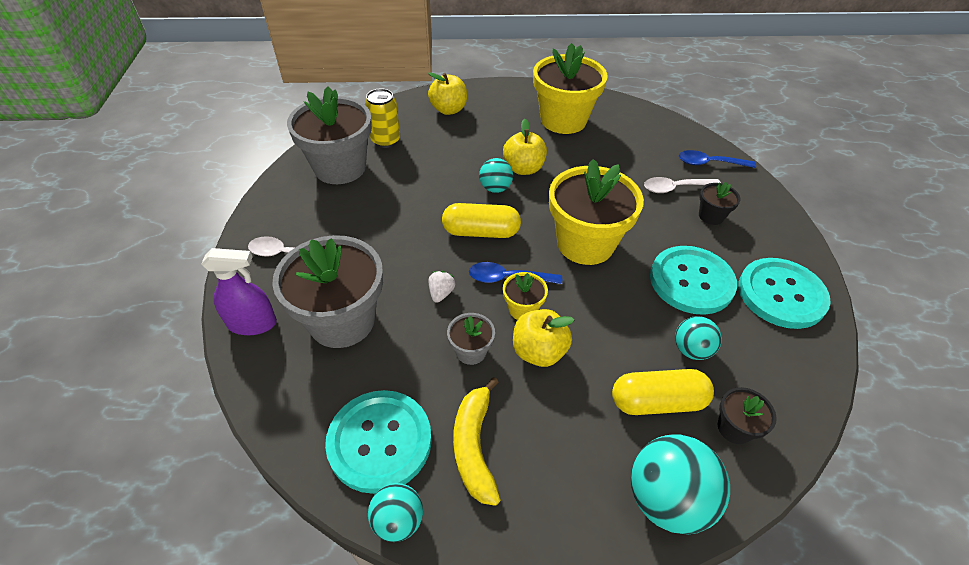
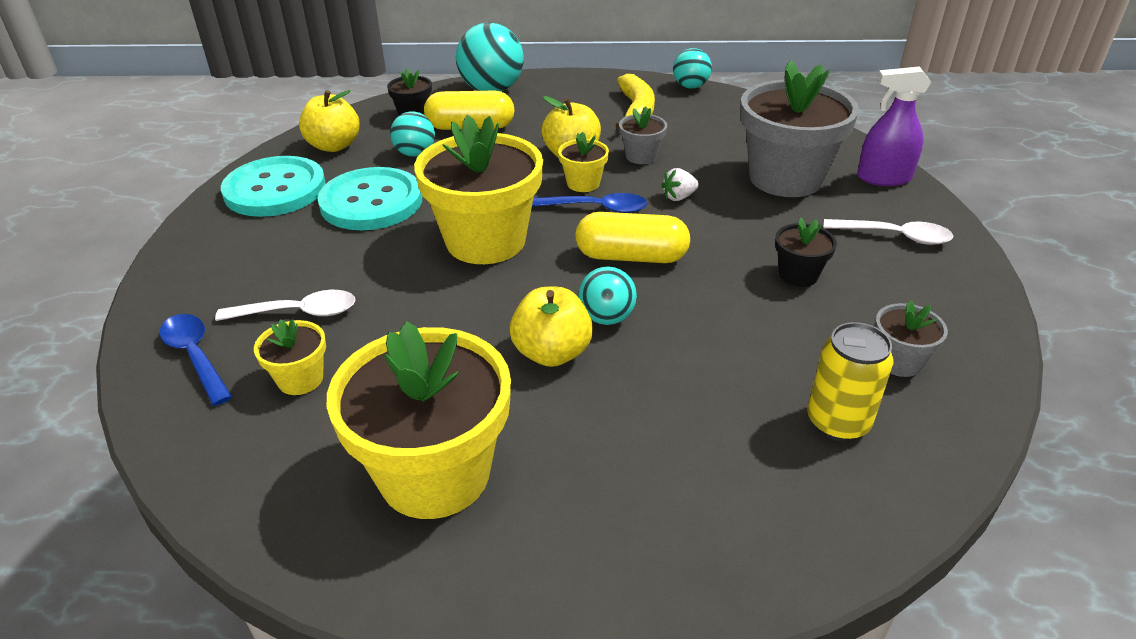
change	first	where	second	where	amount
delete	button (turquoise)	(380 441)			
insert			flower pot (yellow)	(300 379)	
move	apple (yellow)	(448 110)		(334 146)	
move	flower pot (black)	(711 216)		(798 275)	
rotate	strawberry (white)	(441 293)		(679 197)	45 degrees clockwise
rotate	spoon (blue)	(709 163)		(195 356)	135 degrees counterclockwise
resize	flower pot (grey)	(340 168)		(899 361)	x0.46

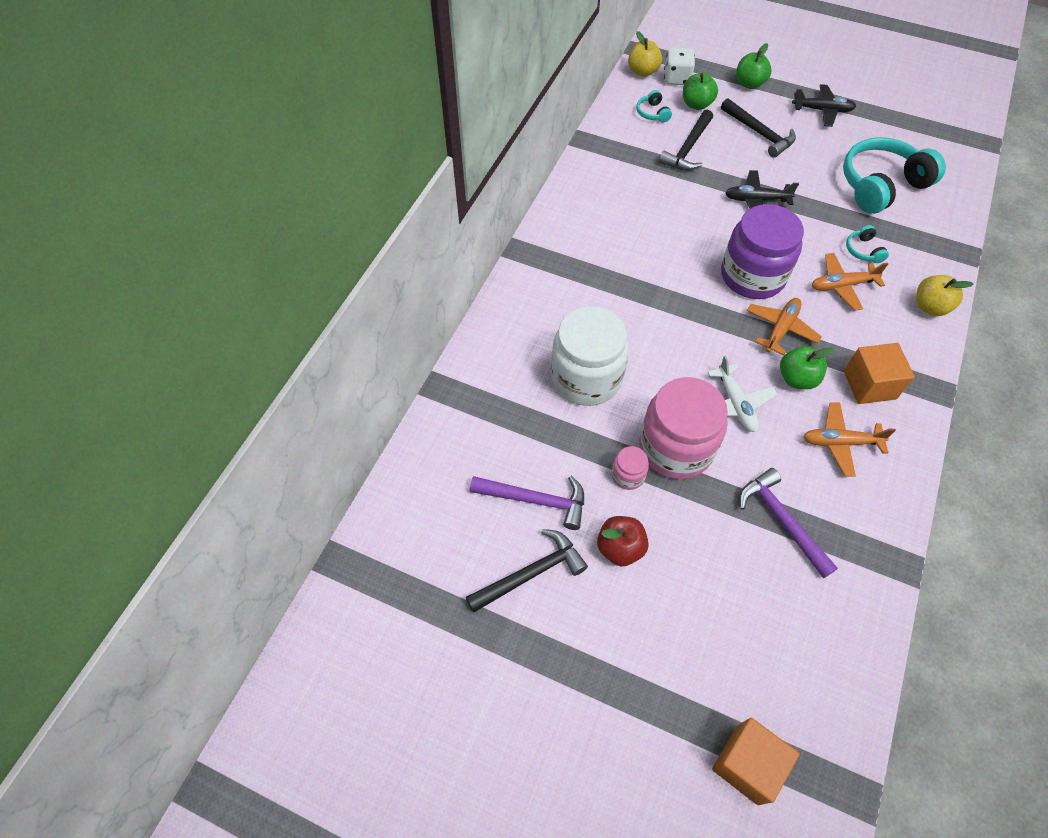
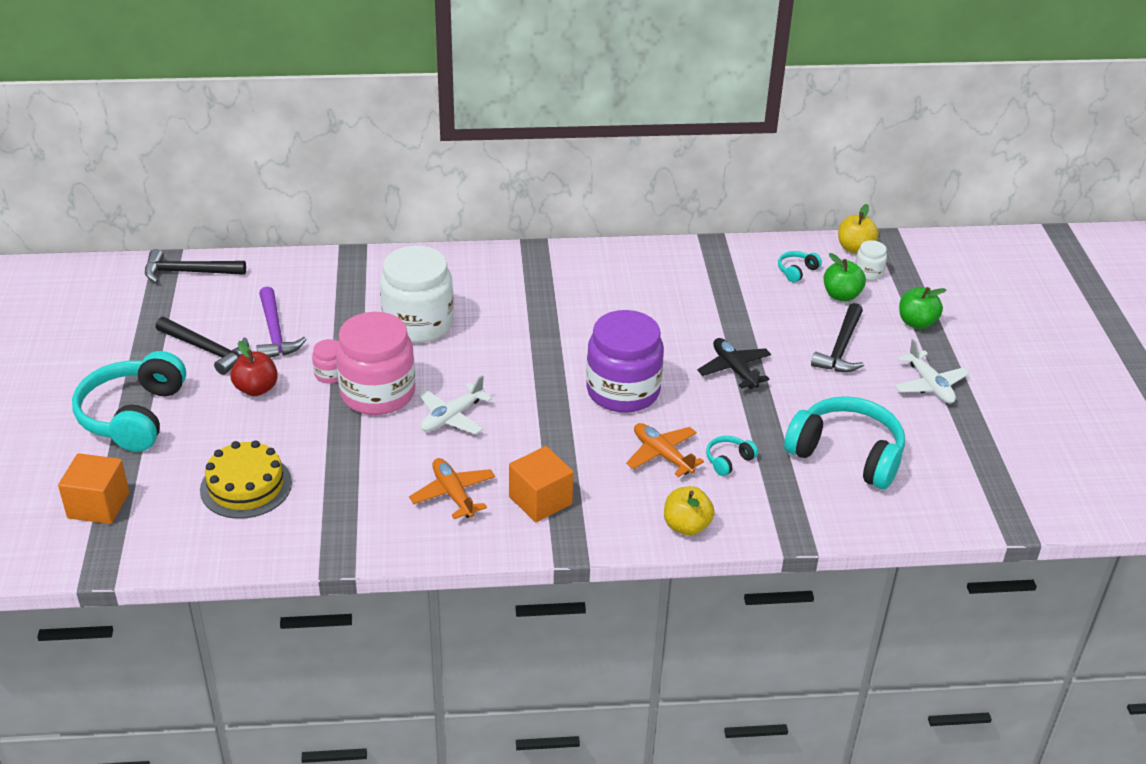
change	first	where	second	where	amount
delete	hammer (purple)	(782 520)			
delete	plane (orange)	(781 329)			
delete	apple (green)	(797 378)			
insert			headphones (turquoise)	(133 415)	
insert			cake (yellow)	(246 486)	
move	hammer (black)	(687 149)		(188 272)	
replace	dice (white)	(677 79)	jar (white)	(868 272)	
recolor	plane (black)	(822 110)	plane (white)	(929 385)	

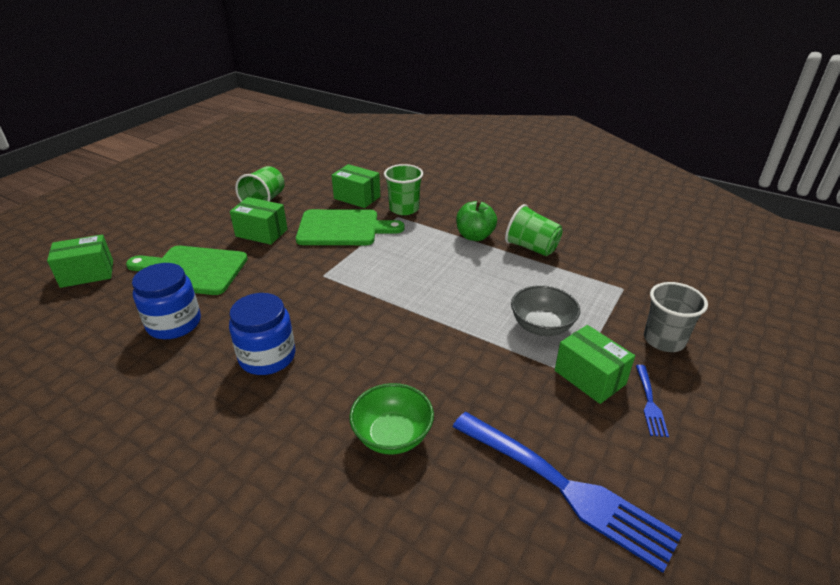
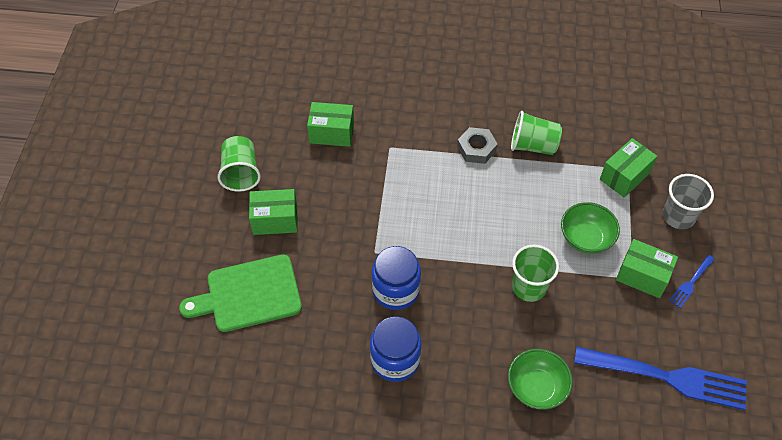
change	first	where	second	where	amount
delete	cutting board (green)	(342 228)			
move	box (green)	(87 274)		(624 176)	
move	jar (blue)	(174 323)		(396 290)	
move	cup (green)	(404 209)		(529 287)	
replace	apple (green)	(475 236)	nut (grey)	(476 148)	
recolor	bowl (grey)	(541 326)	bowl (green)	(586 238)	
rotate	fork (blue)	(650 403)		(691 282)	60 degrees clockwise

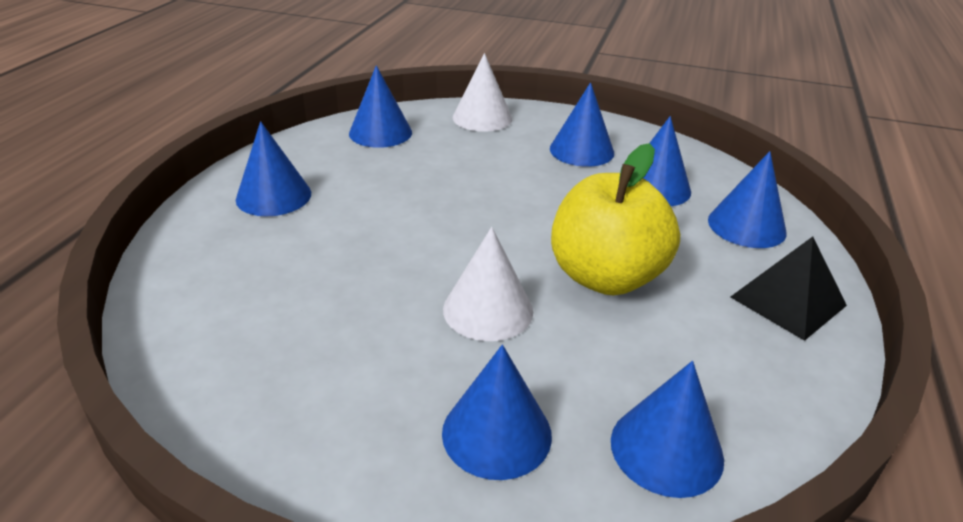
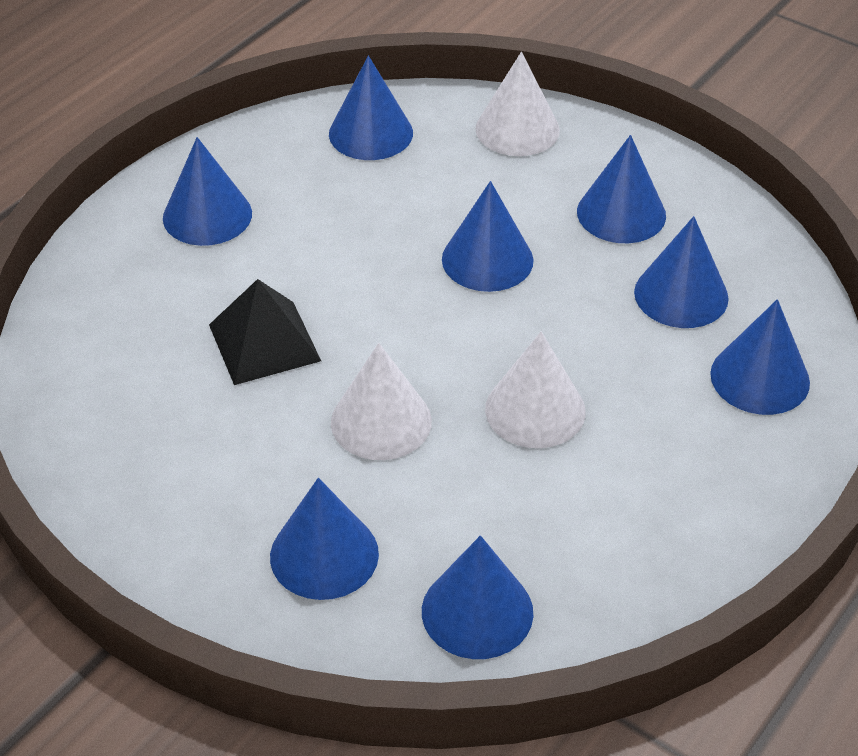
change	first	where	second	where	amount
insert			cone (blue)	(487 259)	
move	pyramid (black)	(788 301)		(264 342)	
replace	apple (yellow)	(605 277)	cone (white)	(535 410)	

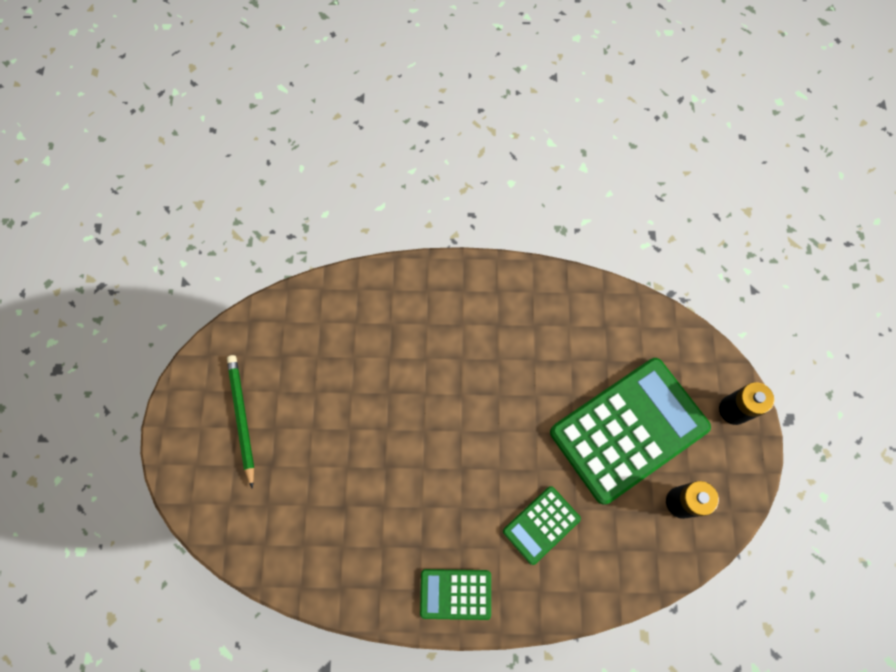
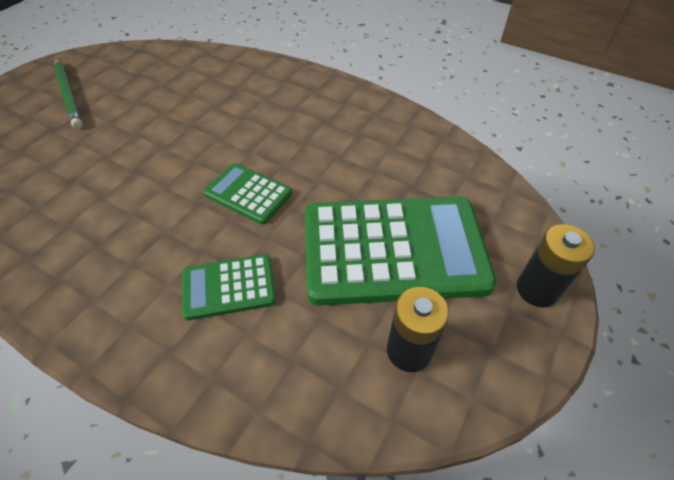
change	first	where	second	where	amount
move	calculator (green)	(455 594)		(248 194)	
rotate	pencil (green)	(242 418)		(69 95)	135 degrees clockwise

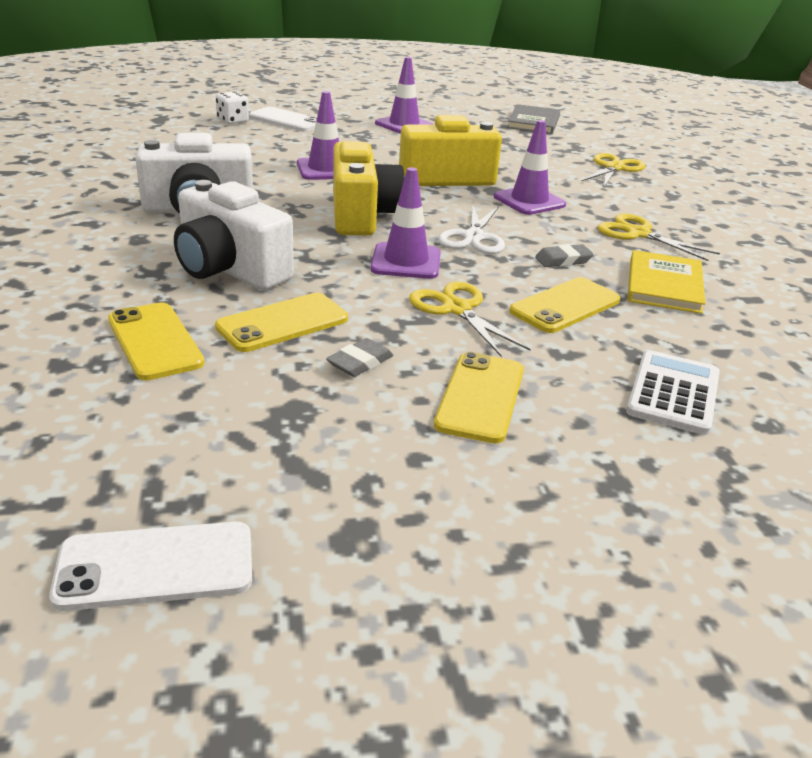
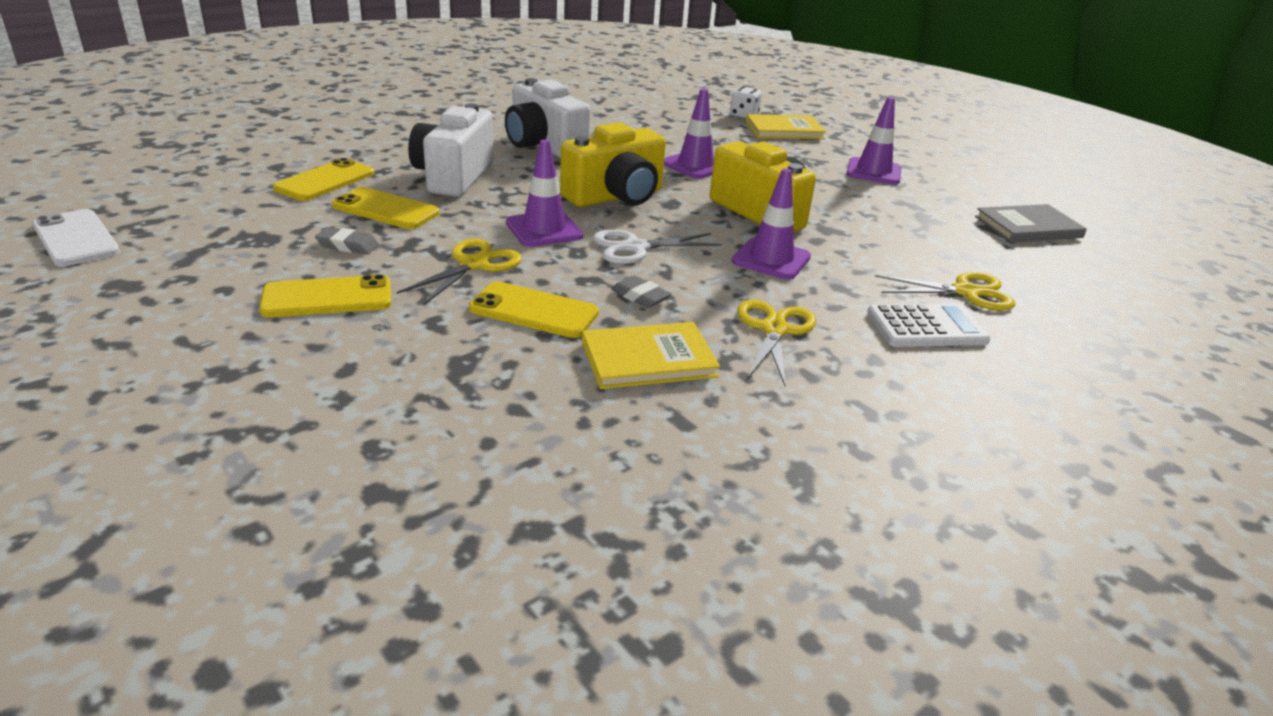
change	first	where	second	where	amount
move	calculator (white)	(673 393)		(926 327)	
replace	phone (white)	(286 120)	book (yellow)	(784 130)	

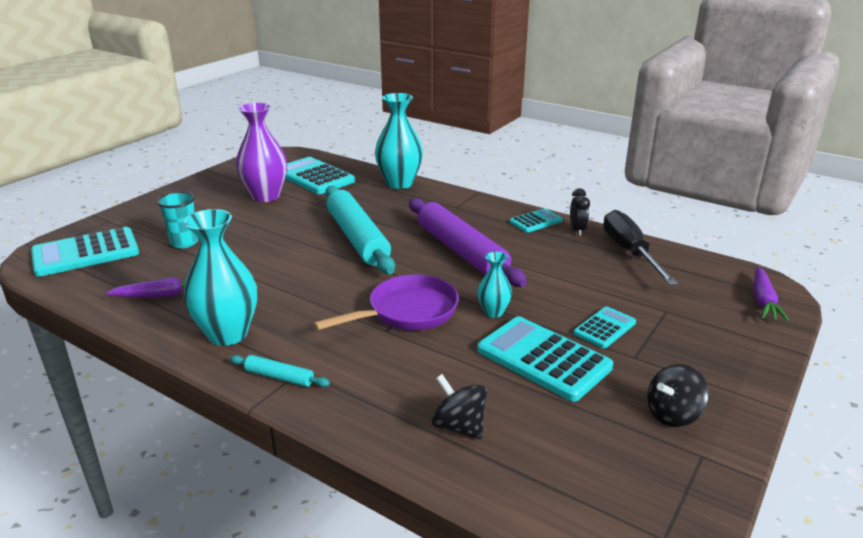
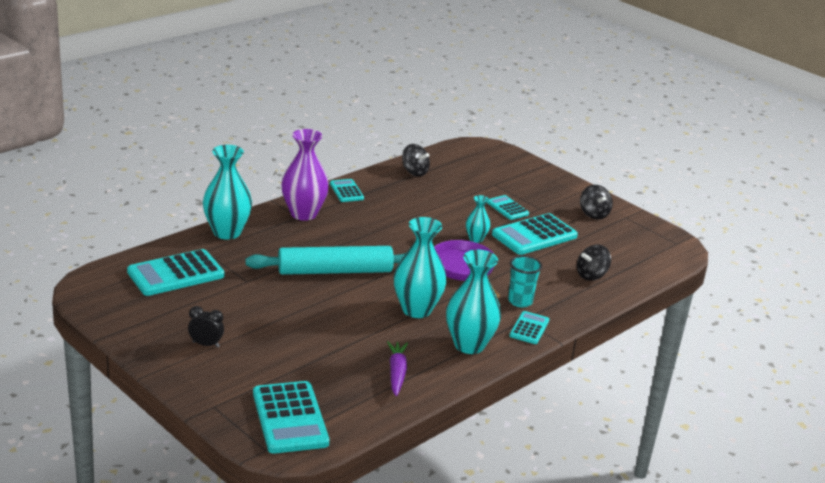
change	first	where	second	where	amount
delete	rolling pin (purple)	(461 251)			
delete	carrot (purple)	(763 301)			
insert			vase (turquoise)	(416 310)	
move	cup (turquoise)	(184 243)		(520 301)	
move	vase (purple)	(265 196)		(303 214)	
move	clock (black)	(577 230)		(206 344)	
replace	rolling pin (turquoise)	(279 377)	calculator (turquoise)	(529 328)	
replace	screwdriver (black)	(629 252)	spinning top (black)	(414 172)	

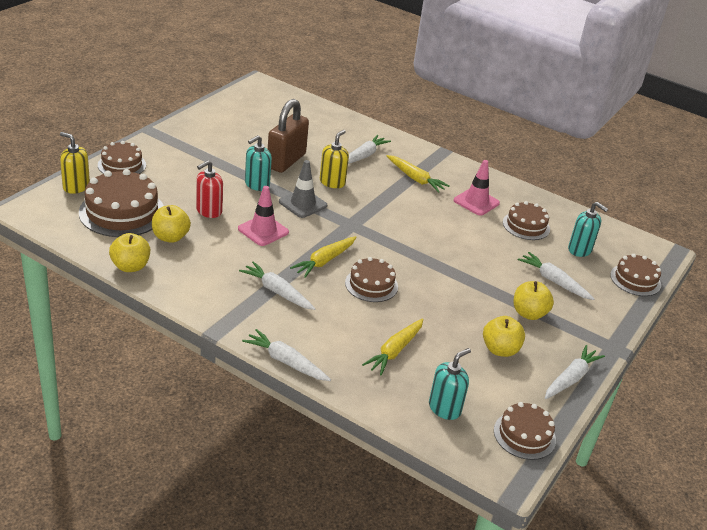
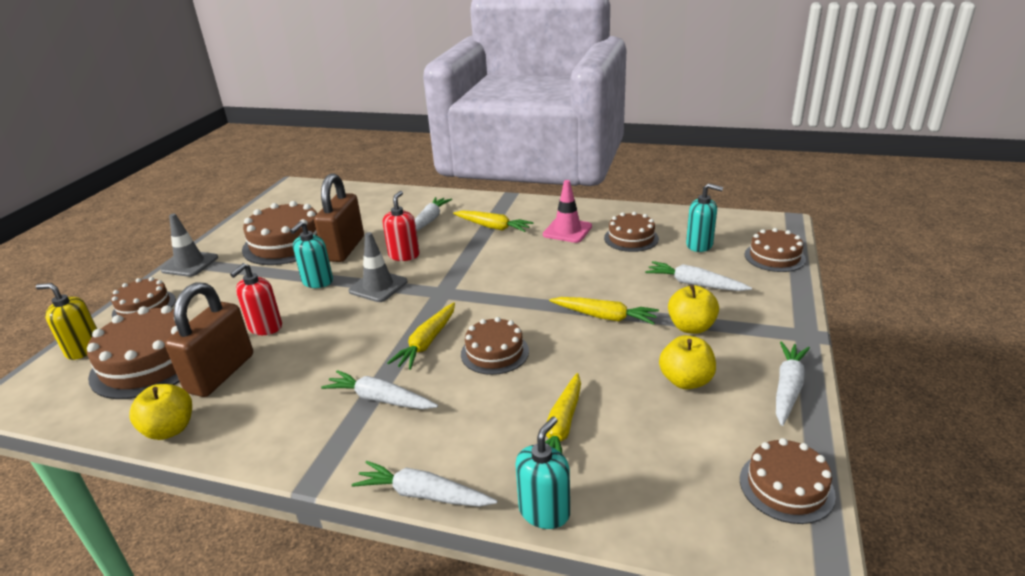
change	first	where	second	where	amount
delete	traffic cone (pink)	(263 230)			
insert			traffic cone (grey)	(190 264)	
insert			cake (brown)	(286 243)	
insert			carrot (yellow)	(604 317)	
move	soap dispenser (turquoise)	(444 408)		(544 511)	
replace	apple (yellow)	(170 237)	padlock (brown)	(221 373)	
recolor	soap dispenser (yellow)	(332 182)	soap dispenser (red)	(404 255)	

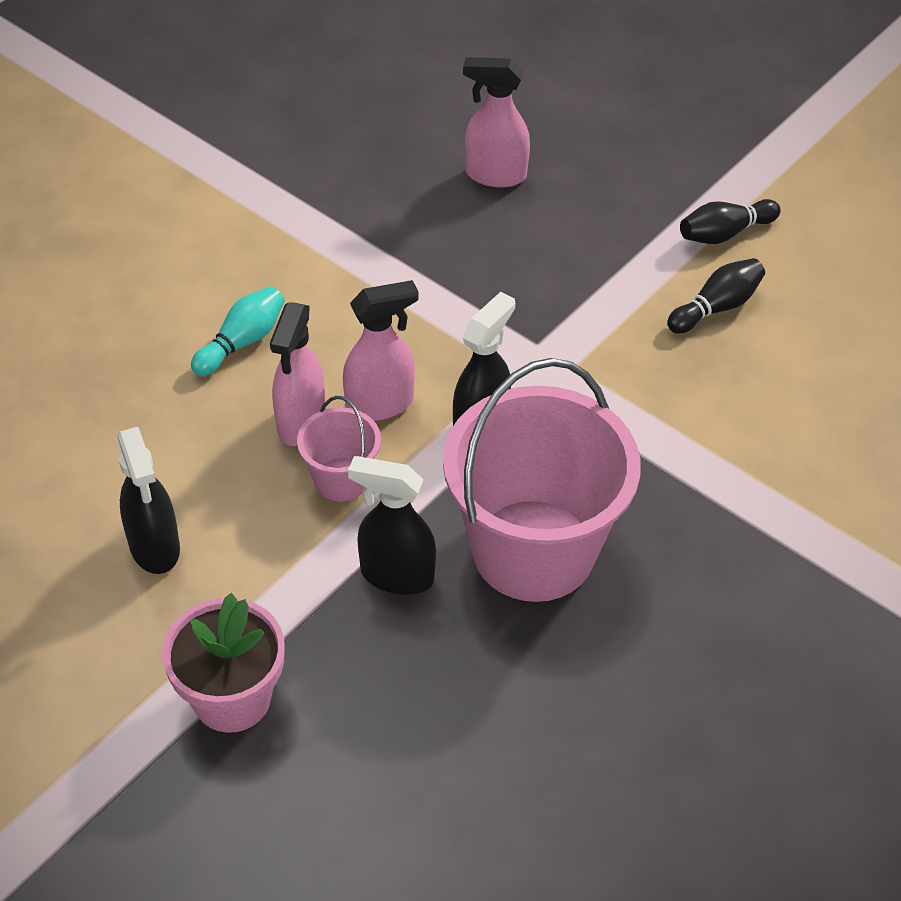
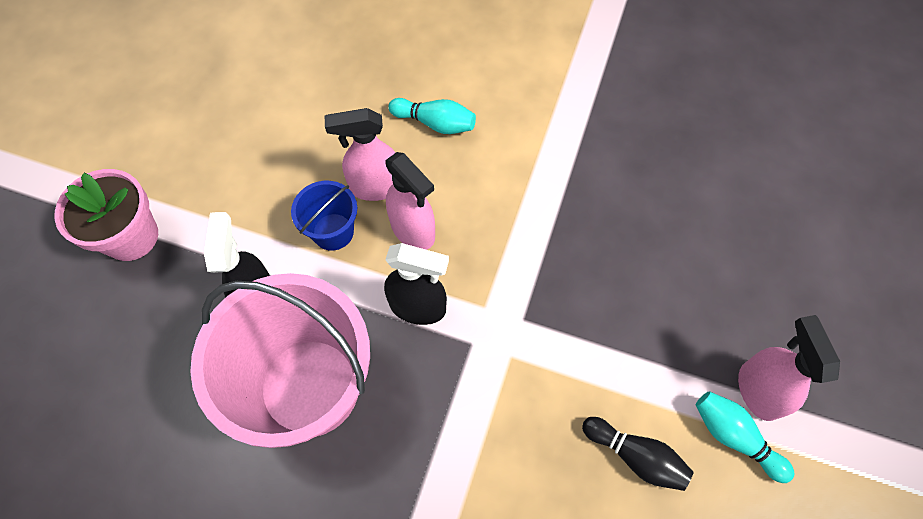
change	first	where	second	where	amount
delete	spray bottle (black)	(155 547)			
move	spray bottle (pink)	(495 175)		(757 390)	
recolor	bucket (pink)	(341 479)	bucket (blue)	(333 232)	
recolor	bowling pin (black)	(725 233)	bowling pin (turquoise)	(734 437)	

